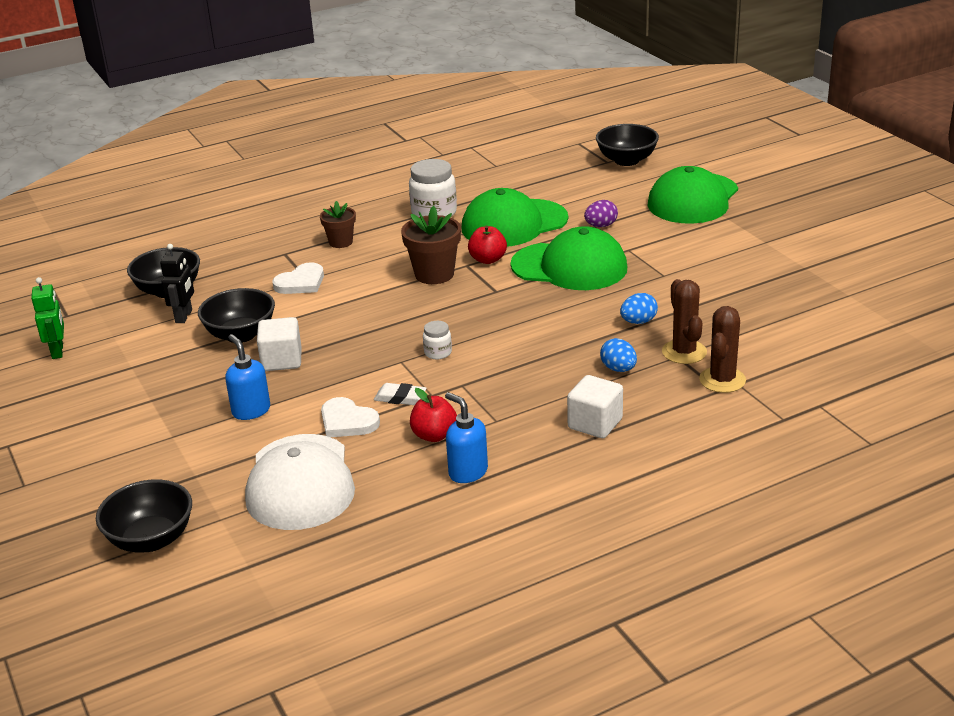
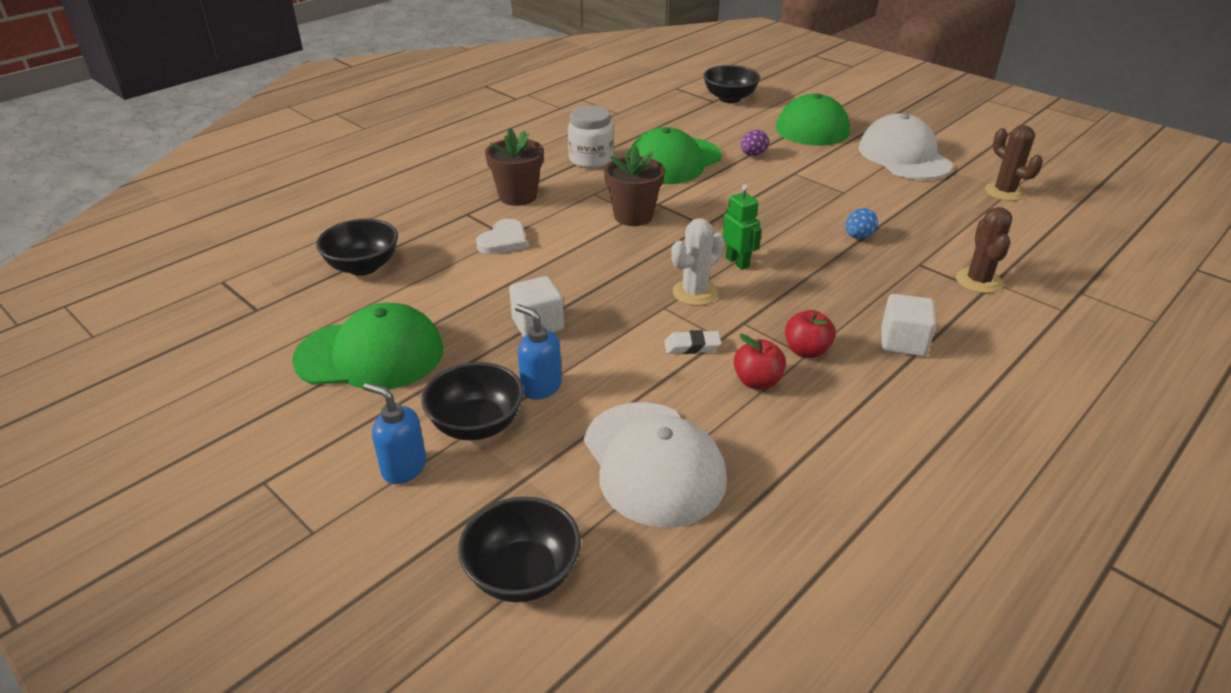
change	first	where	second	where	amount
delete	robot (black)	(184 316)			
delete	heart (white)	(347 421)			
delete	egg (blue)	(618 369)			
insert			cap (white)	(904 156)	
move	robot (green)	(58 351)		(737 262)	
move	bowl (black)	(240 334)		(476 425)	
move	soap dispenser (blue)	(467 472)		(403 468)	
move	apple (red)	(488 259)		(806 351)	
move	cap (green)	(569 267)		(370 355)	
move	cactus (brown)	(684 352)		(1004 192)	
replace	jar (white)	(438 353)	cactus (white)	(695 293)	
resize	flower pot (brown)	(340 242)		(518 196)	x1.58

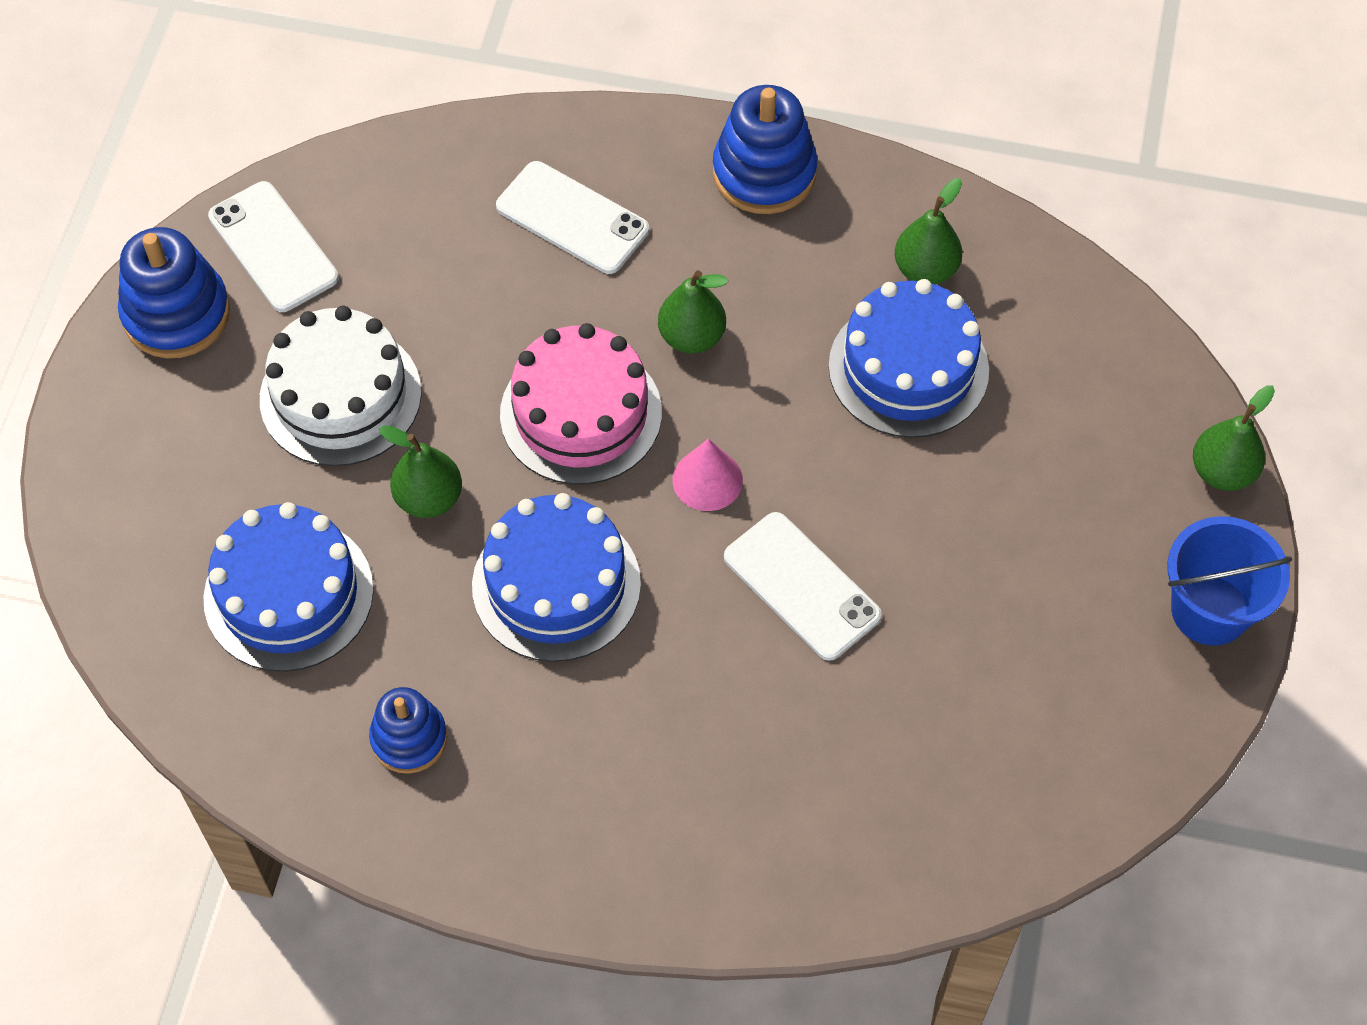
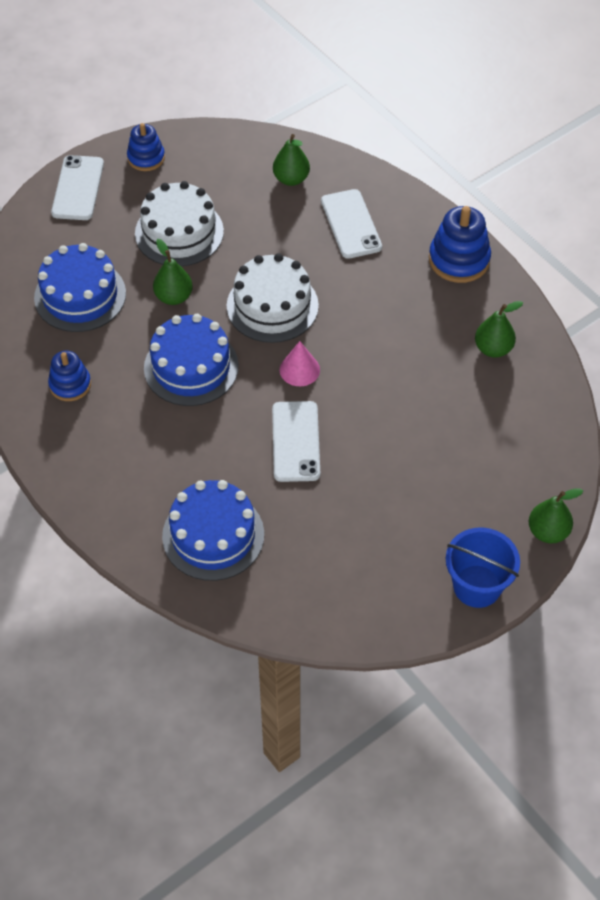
change	first	where	second	where	amount
move	phone (white)	(273 247)		(78 188)	
move	pear (green)	(692 336)		(291 179)	
move	cake (blue)	(908 368)		(213 535)	
recolor	cake (pink)	(581 413)	cake (white)	(272 306)	
resize	stacking toy (blue)	(176 314)		(146 158)	x0.64

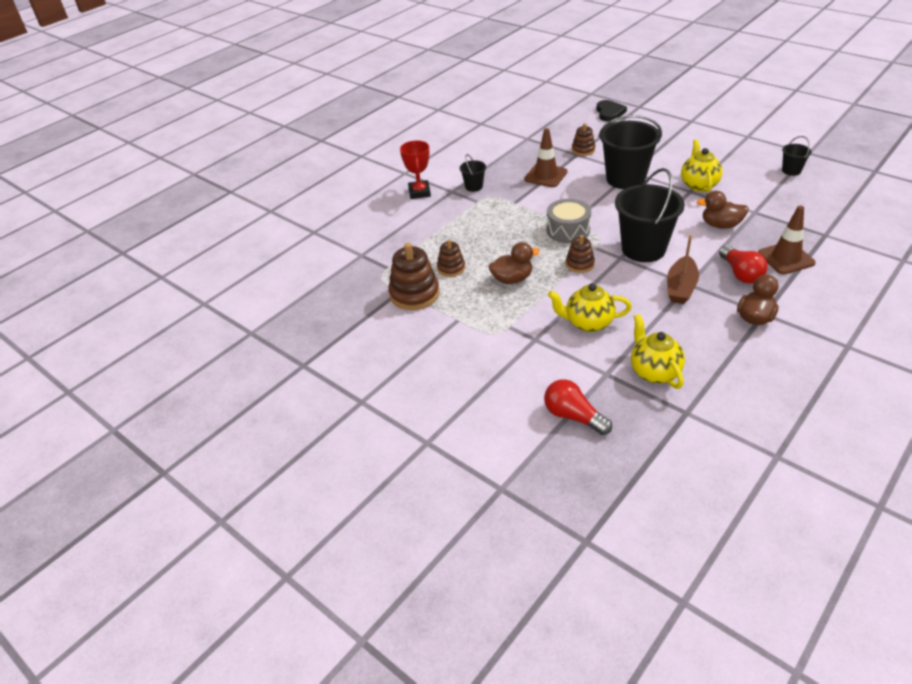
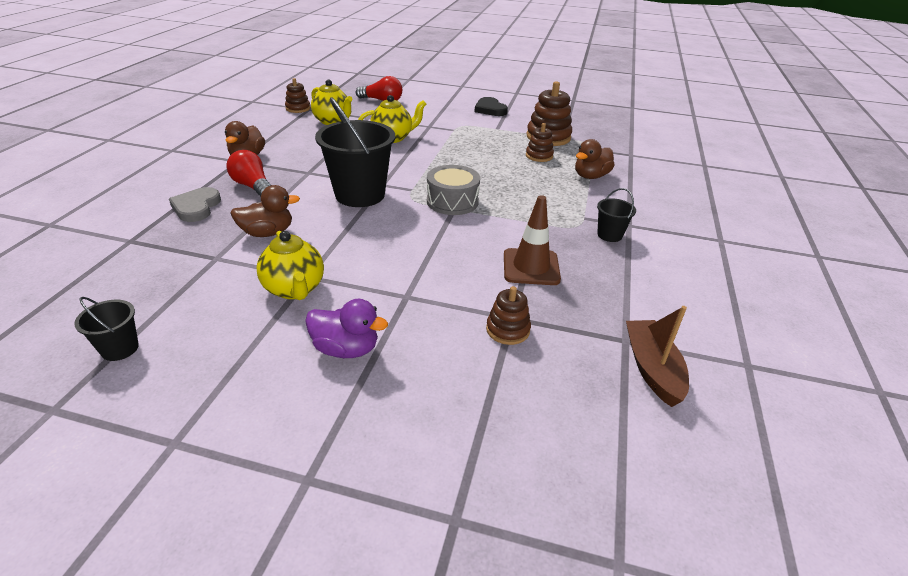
change	first	where	second	where	amount
delete	trophy (red)	(419 192)			
delete	bucket (black)	(625 179)			
insert			duck (purple)	(346 349)	
move	duck (brown)	(512 279)		(590 176)	
move	stacking toy (brown)	(579 264)		(298 108)	
move	heart (black)	(609 113)		(490 109)	
move	boat (brown)	(681 287)		(652 369)	
replace	traffic cone (brown)	(786 258)	heart (grey)	(196 207)	

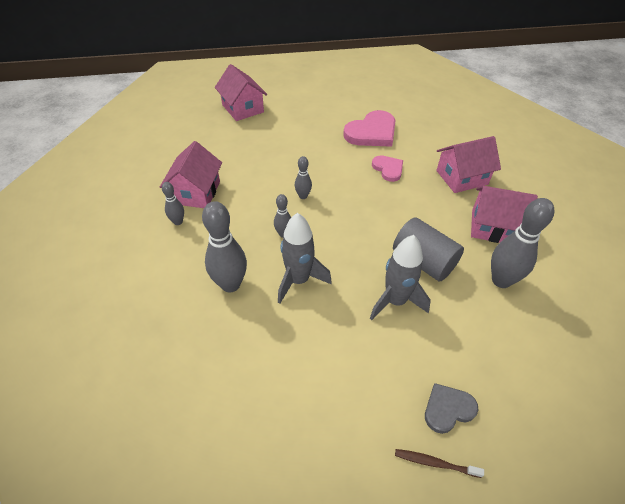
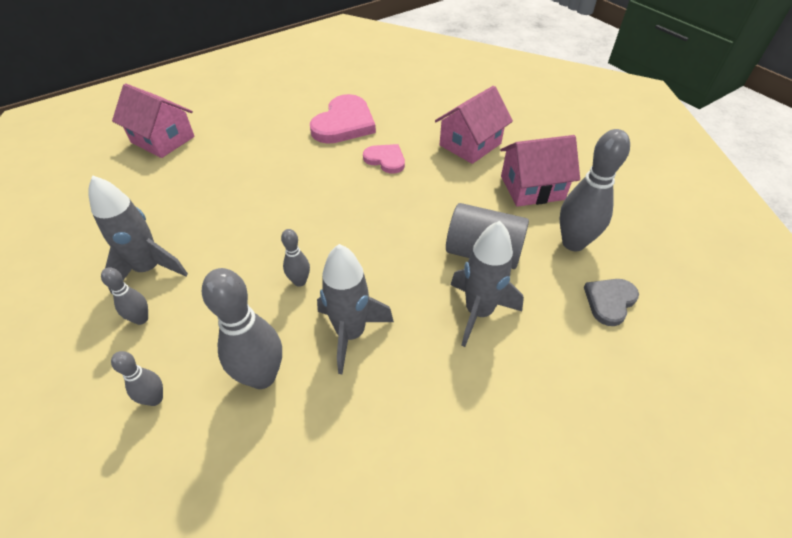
change	first	where	second	where	amount
delete	toothbrush (brown)	(435 463)			
move	bowling pin (grey)	(303 196)		(155 399)	
move	heart (grey)	(448 409)		(609 301)	
replace	house (pink)	(196 192)	rocket (grey)	(149 269)	

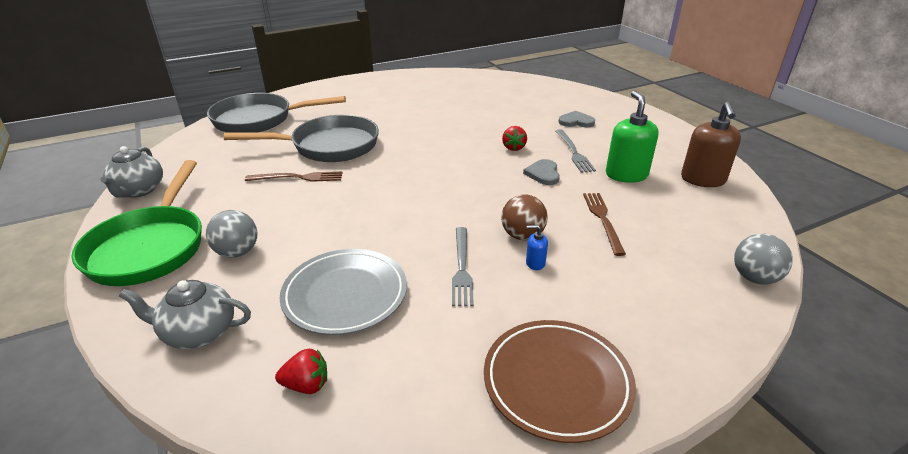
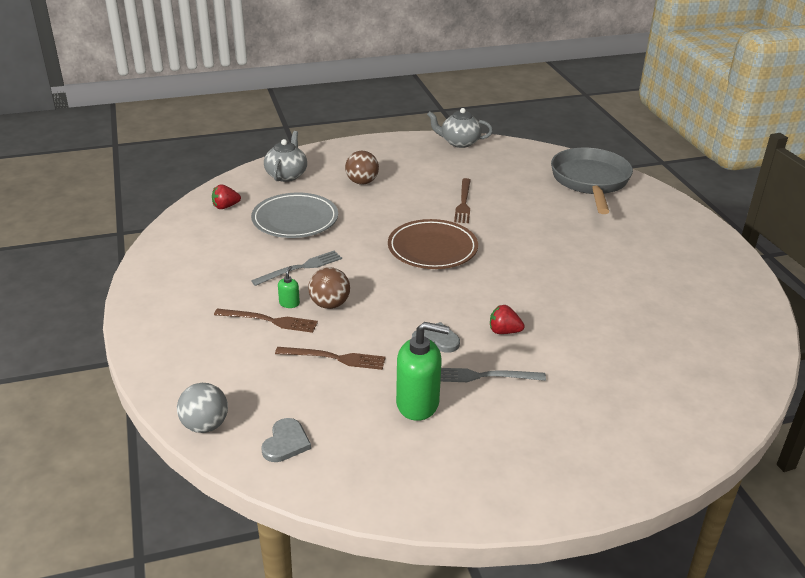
change	first	where	second	where	amount
delete	pan (green)	(150 247)			
delete	pan (grey)	(328 146)			
delete	soap dispenser (brown)	(703 180)			
insert			fork (brown)	(269 321)	
move	plate (brown)	(557 382)		(432 249)	
move	heart (grey)	(576 121)		(286 442)	
recolor	ball (grey)	(237 252)	ball (brown)	(362 182)	
recolor	soap dispenser (blue)	(535 263)	soap dispenser (green)	(289 303)	
rotate	strawberry (red)	(306 385)		(225 207)	60 degrees clockwise
rotate	fork (grey)	(462 268)		(300 268)	135 degrees clockwise

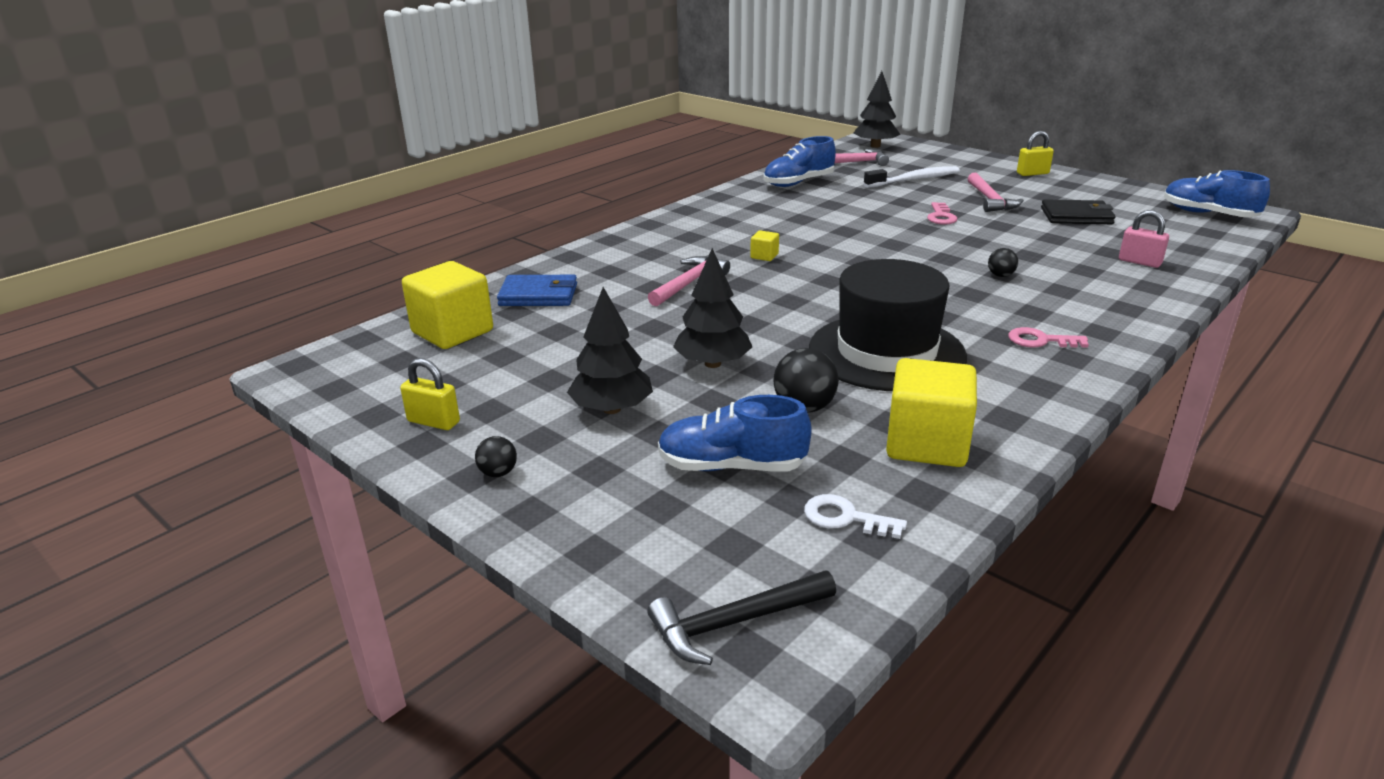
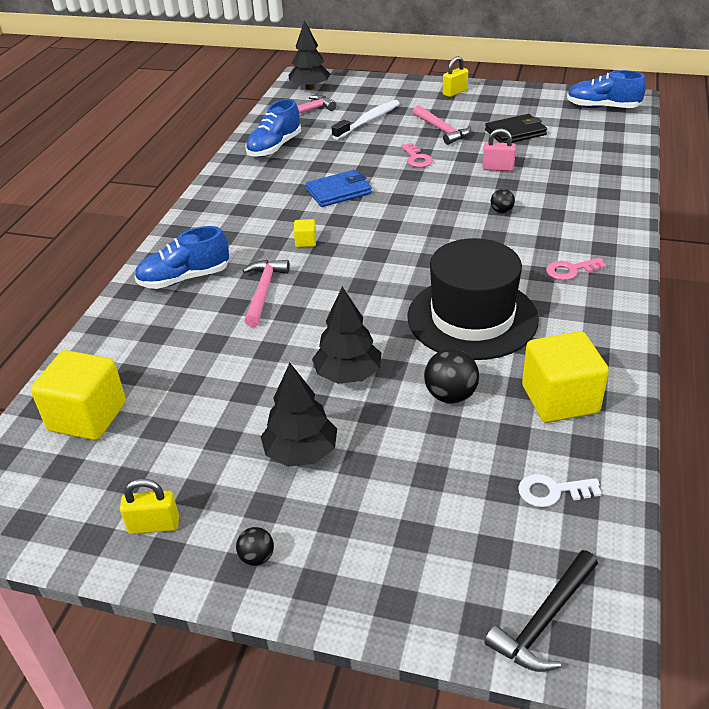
change	first	where	second	where	amount
move	wallet (blue)	(538 295)		(338 191)	
move	shoe (blue)	(731 466)		(184 278)	
move	padlock (pink)	(1139 262)		(498 168)	

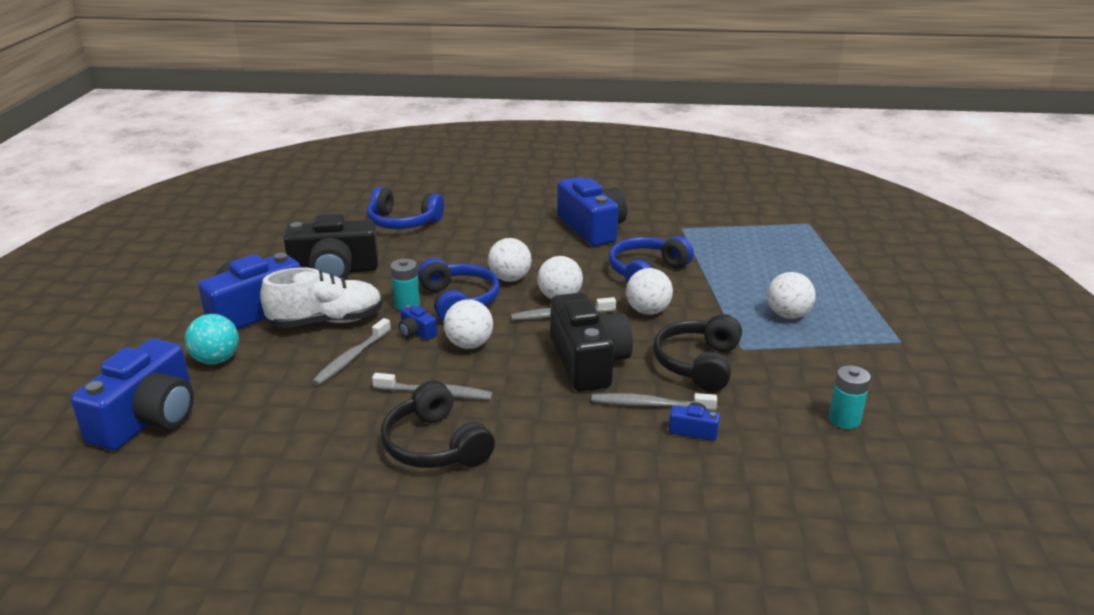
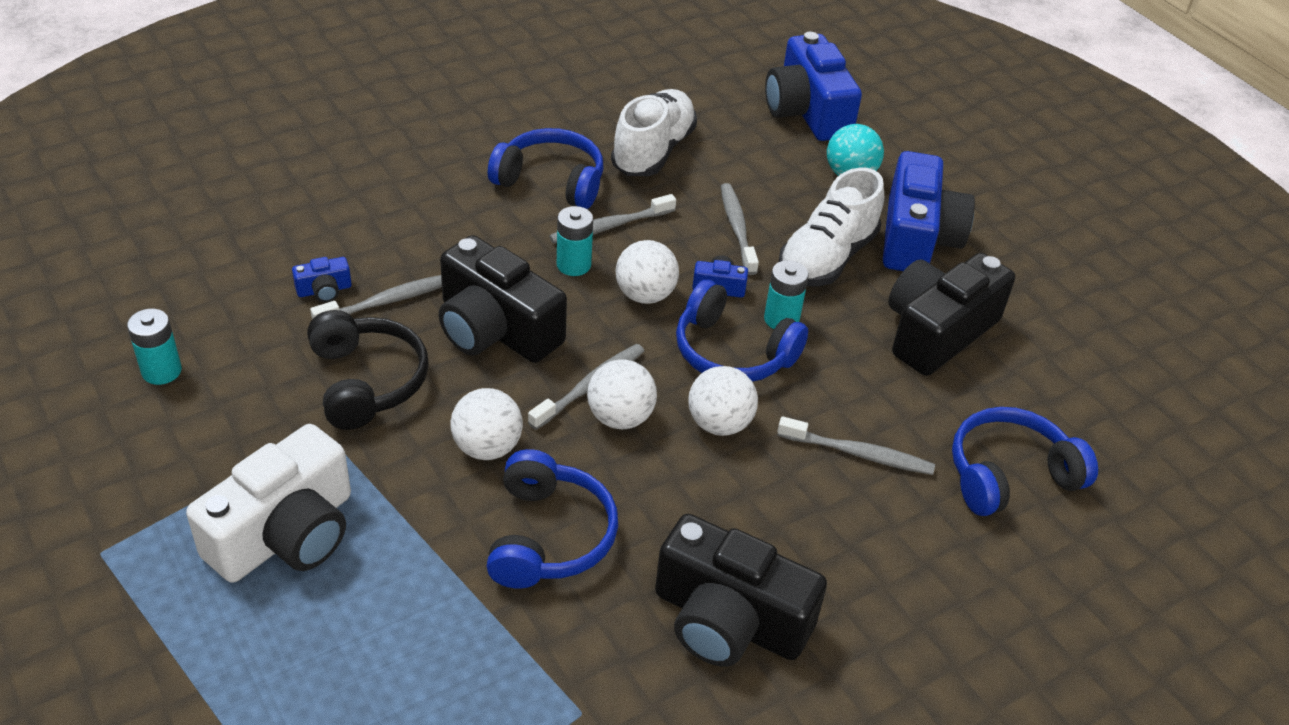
change	first	where	second	where	amount
insert			battery (turquoise)	(573 265)	
insert			shoe (white)	(653 151)	
insert			toothbrush (grey)	(858 454)	
replace	ball (white)	(788 315)	camera (white)	(286 534)	
recolor	headphones (black)	(435 445)	headphones (blue)	(551 181)	
recolor	camera (blue)	(592 228)	camera (black)	(728 620)	

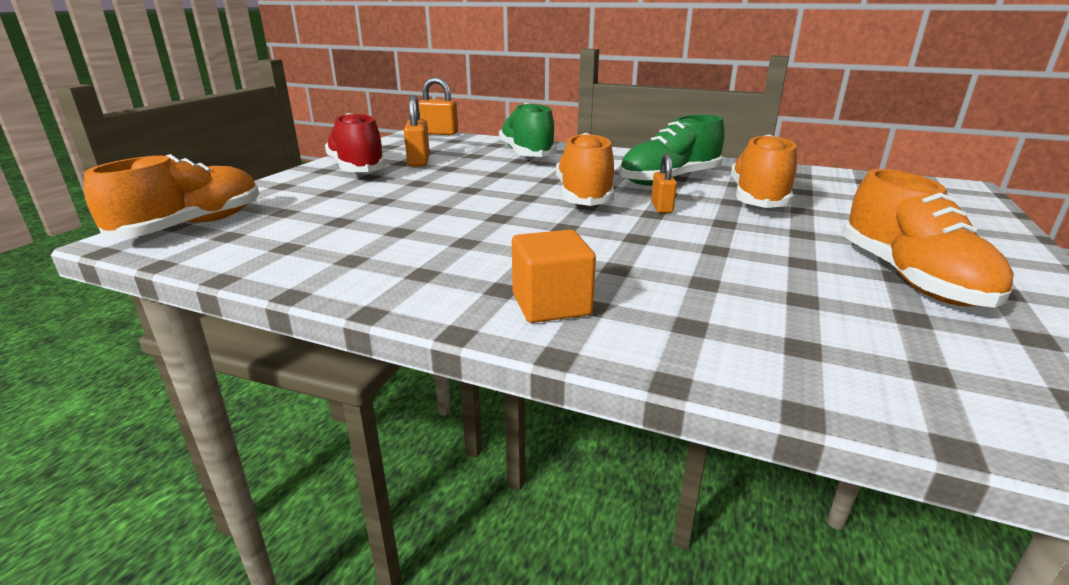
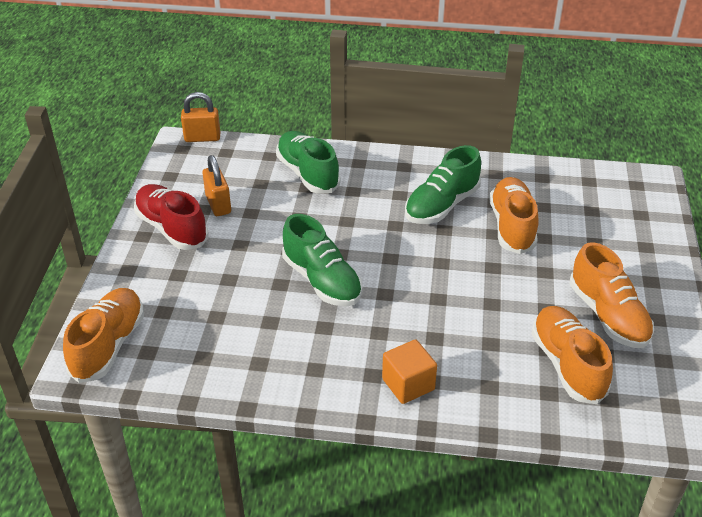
change	first	where	second	where	amount
delete	padlock (orange)	(661 207)			
insert			shoe (green)	(322 281)	
move	shoe (orange)	(583 196)		(567 365)	

